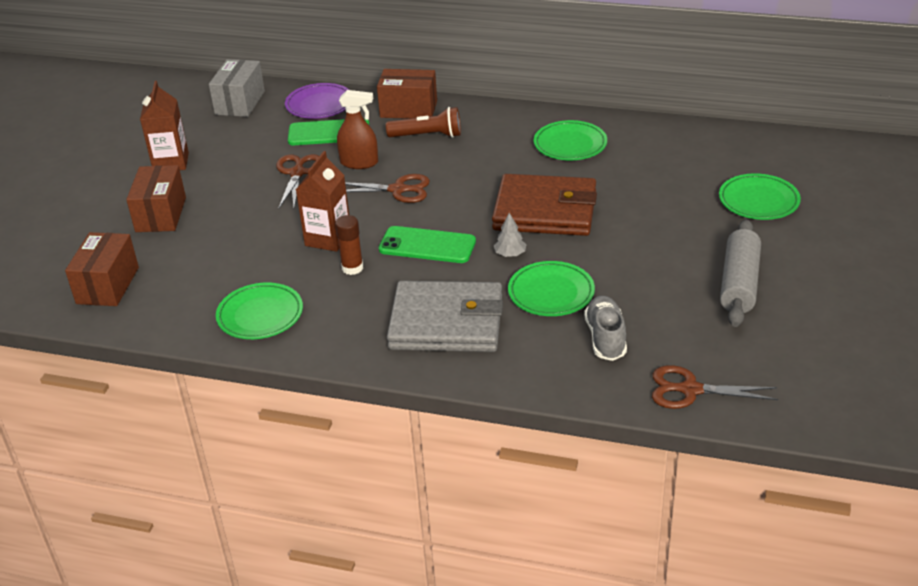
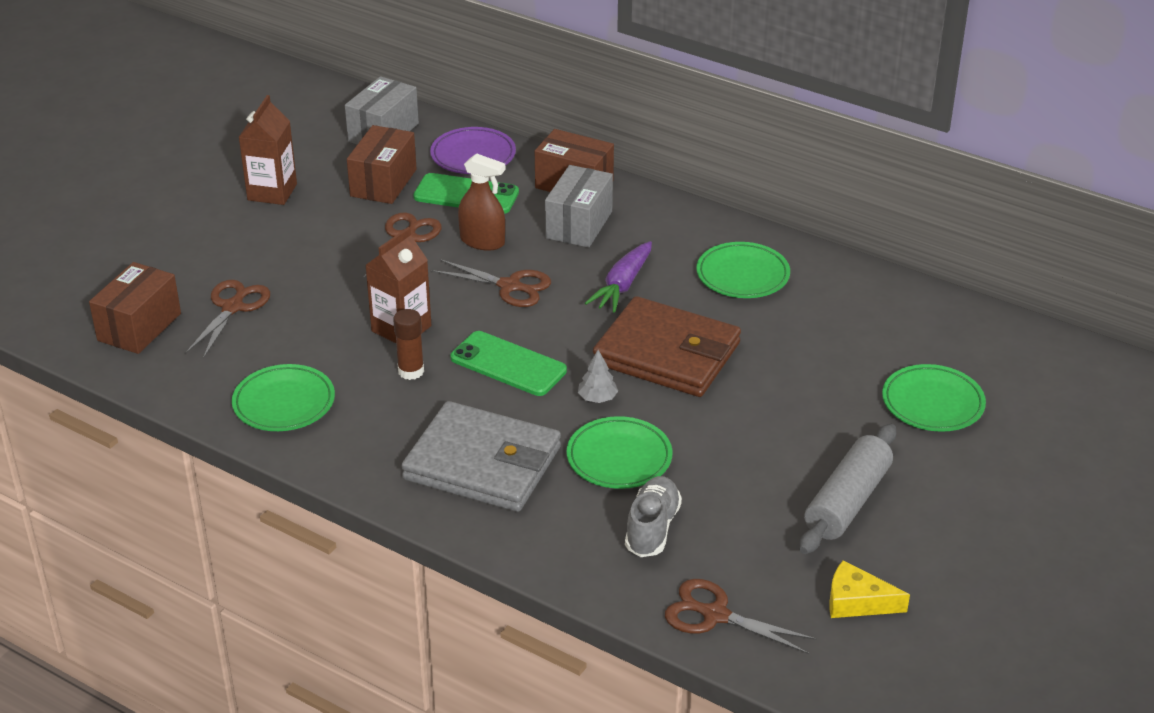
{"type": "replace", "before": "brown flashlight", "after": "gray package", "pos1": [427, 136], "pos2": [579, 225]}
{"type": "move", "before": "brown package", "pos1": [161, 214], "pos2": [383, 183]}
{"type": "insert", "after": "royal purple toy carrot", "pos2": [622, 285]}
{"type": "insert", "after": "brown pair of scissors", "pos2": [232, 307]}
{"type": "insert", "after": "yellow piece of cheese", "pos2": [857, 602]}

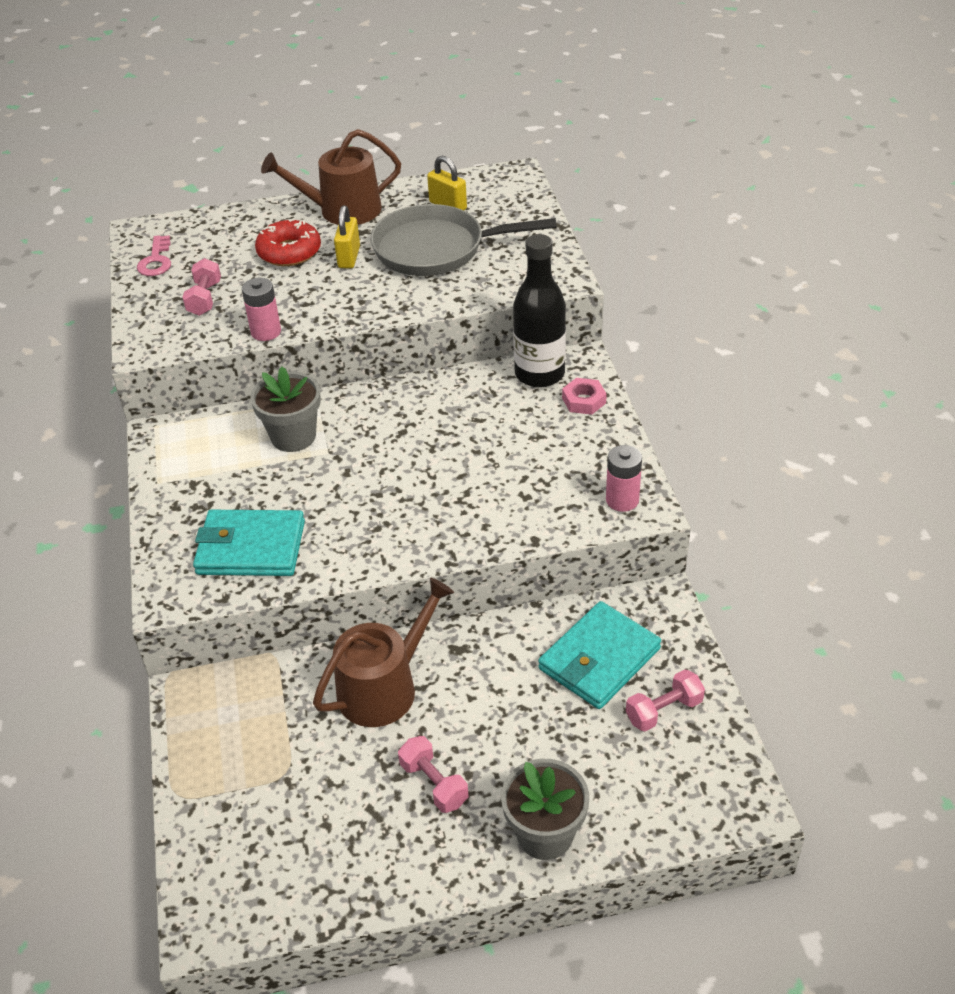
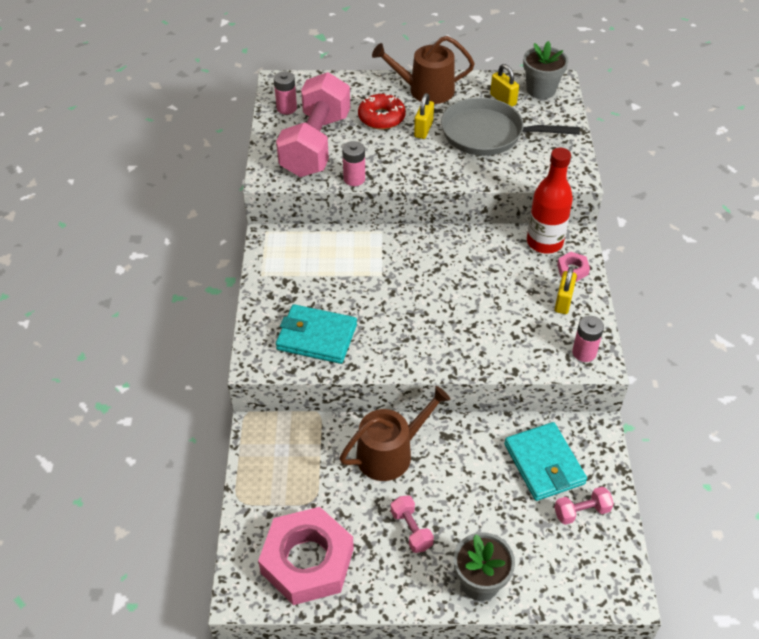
{"type": "recolor", "before": "jet-black bottle", "after": "scarlet bottle", "pos1": [539, 374], "pos2": [544, 242]}
{"type": "replace", "before": "pink door key", "after": "pink AA battery", "pos1": [156, 261], "pos2": [286, 108]}
{"type": "resize", "before": "pink free weight", "pos1": [204, 298], "pos2": [315, 144], "scale": 2.47}
{"type": "move", "before": "gray flower pot", "pos1": [293, 436], "pos2": [541, 90]}
{"type": "rotate", "before": "teal card wallet", "pos1": [599, 659], "pos2": [544, 464], "turn": -75}
{"type": "insert", "after": "yellow lock", "pos2": [563, 302]}
{"type": "insert", "after": "pink nut", "pos2": [307, 561]}

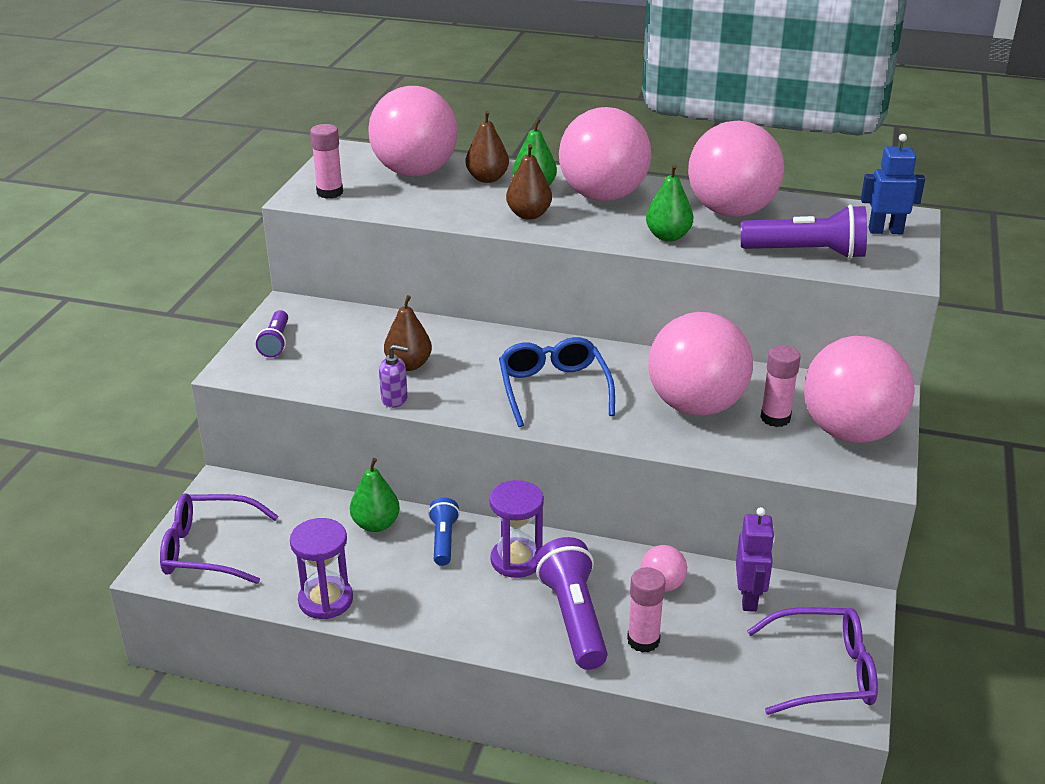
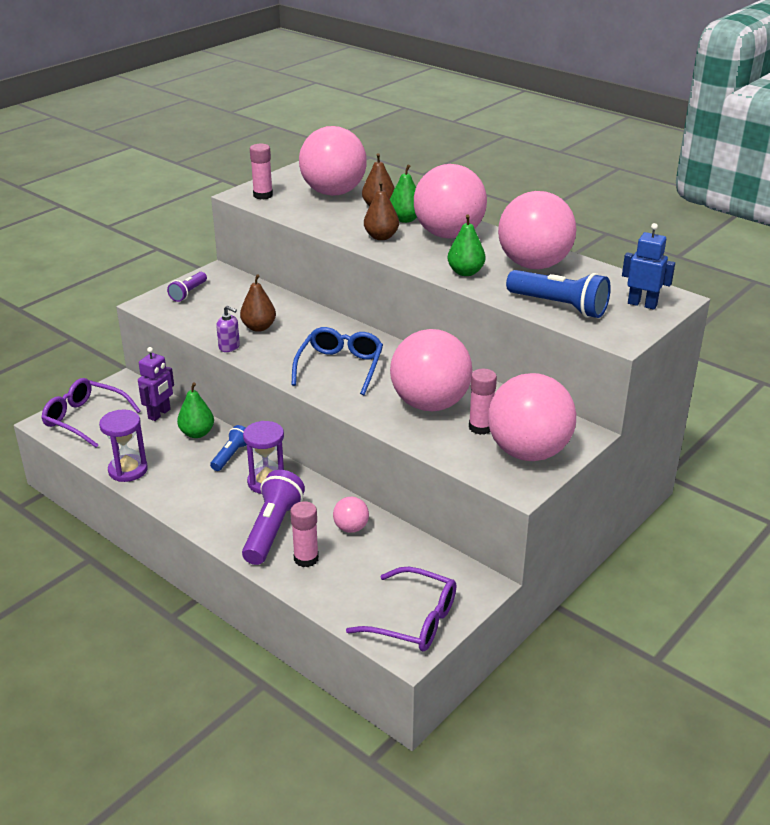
{"type": "recolor", "before": "royal purple flashlight", "after": "cobalt flashlight", "pos1": [807, 253], "pos2": [559, 306]}
{"type": "move", "before": "royal purple robot figure", "pos1": [749, 598], "pos2": [159, 414]}

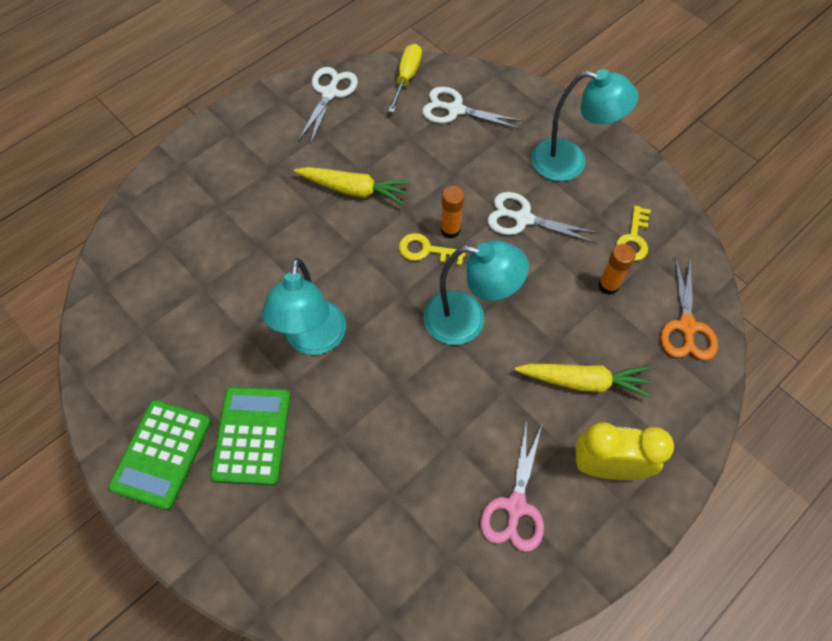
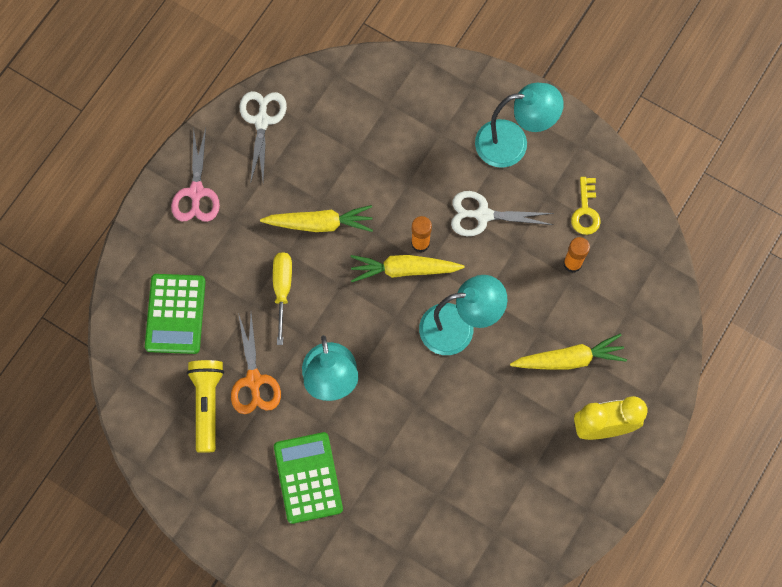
{"type": "move", "before": "yellow hand screwdriver", "pos1": [407, 77], "pos2": [282, 289]}
{"type": "delete", "before": "white pair of scissors", "pos1": [455, 110]}
{"type": "replace", "before": "yellow door key", "after": "yellow toy carrot", "pos1": [426, 250], "pos2": [404, 270]}
{"type": "move", "before": "bright orange pair of scissors", "pos1": [686, 326], "pos2": [254, 380]}
{"type": "move", "before": "leaf-green calculator", "pos1": [162, 454], "pos2": [175, 314]}
{"type": "move", "before": "pink pair of scissors", "pos1": [515, 506], "pos2": [196, 192]}
{"type": "insert", "after": "yellow flashlight", "pos2": [207, 405]}

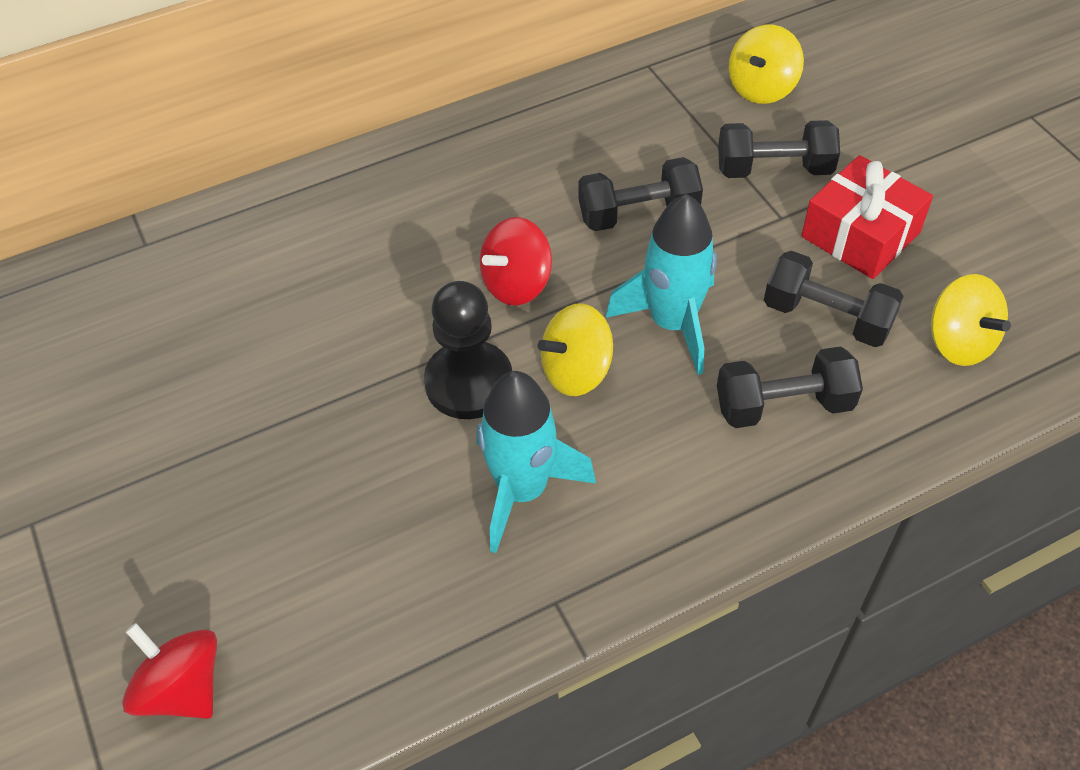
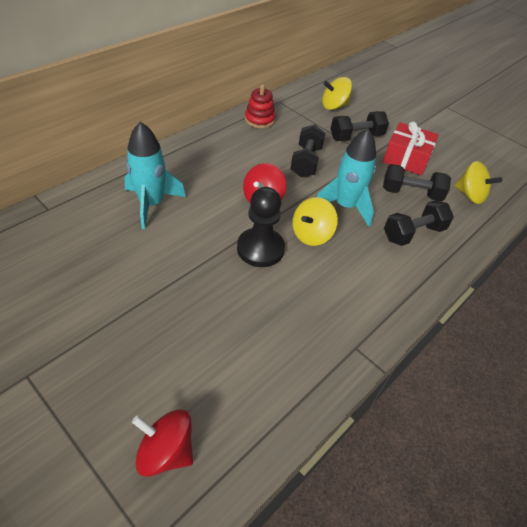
{"type": "rotate", "before": "yellow spinning top", "pos1": [761, 88], "pos2": [334, 106], "turn": 60}
{"type": "rotate", "before": "jet-black free weight", "pos1": [638, 214], "pos2": [306, 162], "turn": -45}
{"type": "move", "before": "teal toy rocket", "pos1": [522, 490], "pos2": [152, 204]}
{"type": "insert", "after": "scarlet ring stacker", "pos2": [259, 120]}

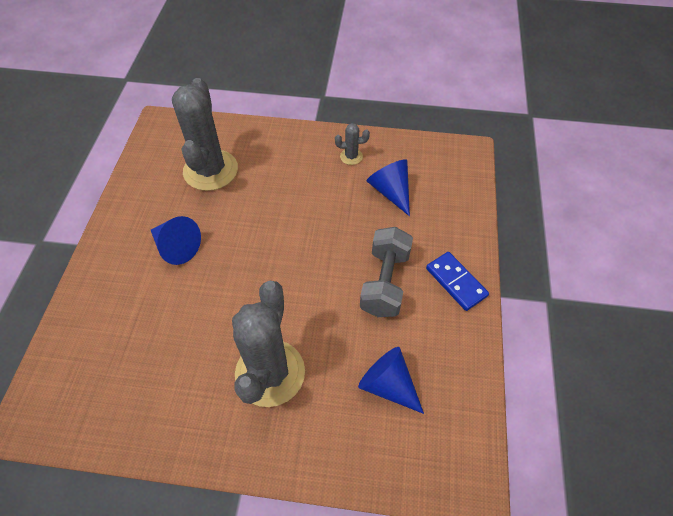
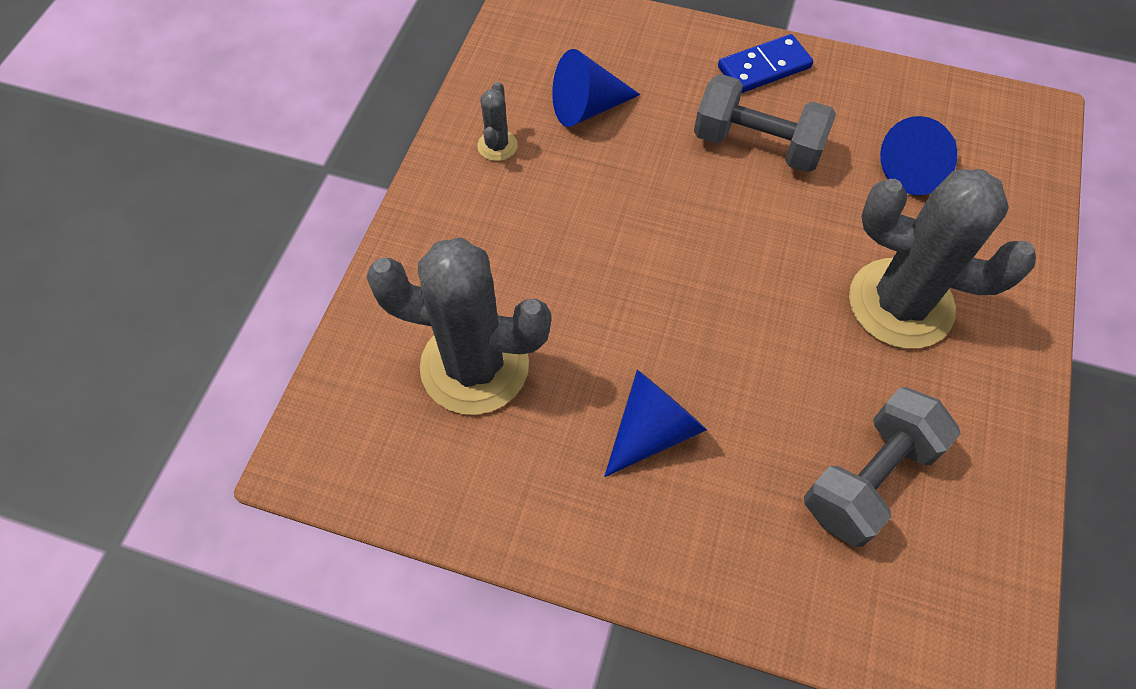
{"type": "insert", "after": "gray free weight", "pos2": [868, 479]}

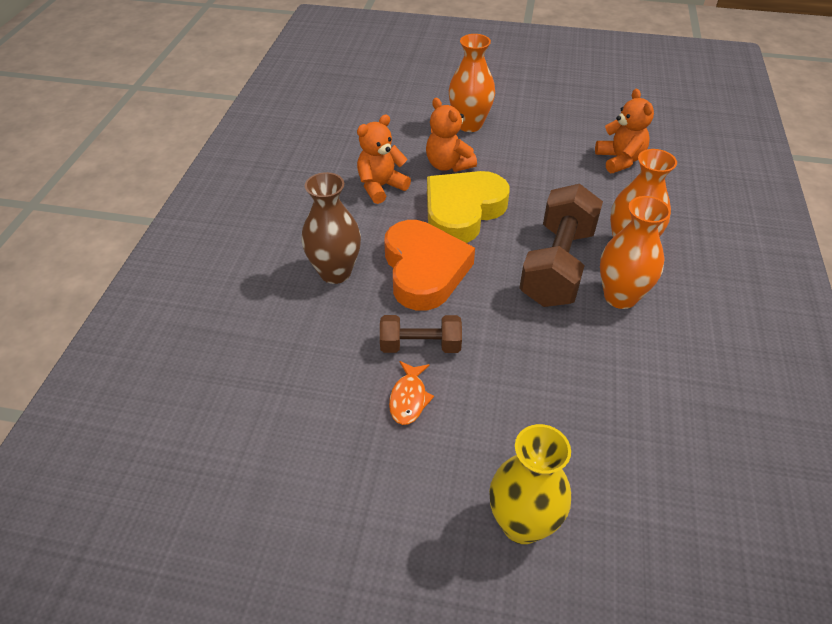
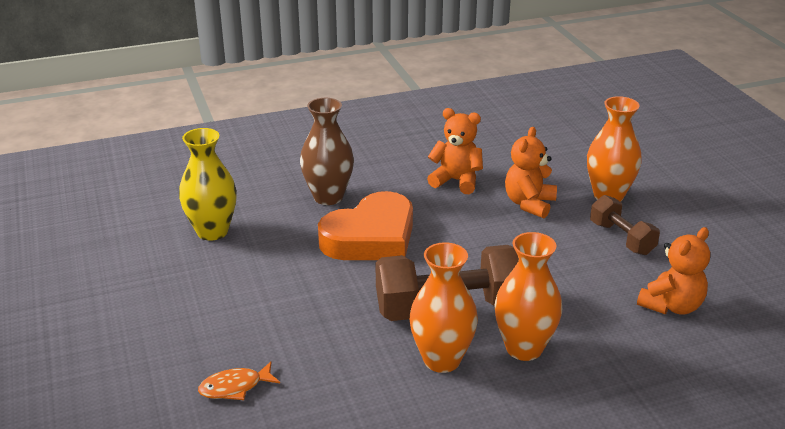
{"type": "delete", "before": "yellow love heart", "pos1": [462, 211]}
{"type": "move", "before": "brown free weight", "pos1": [420, 345], "pos2": [621, 238]}
{"type": "move", "before": "bright orange fish figure", "pos1": [409, 398], "pos2": [235, 387]}
{"type": "move", "before": "yellow flower vase", "pos1": [522, 524], "pos2": [212, 231]}

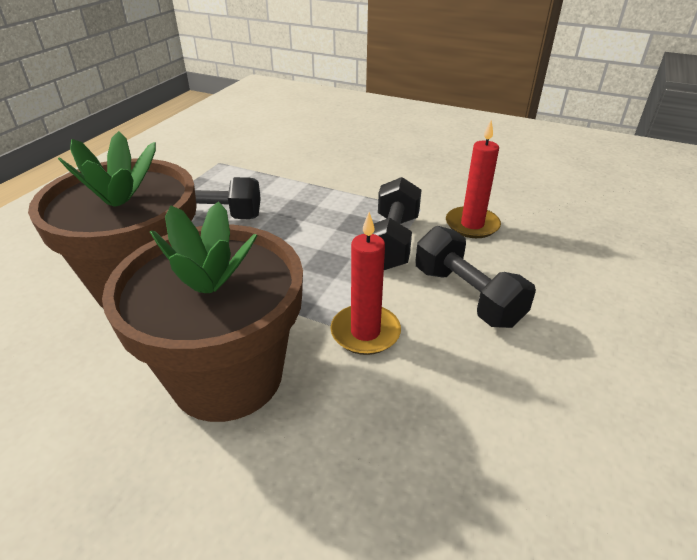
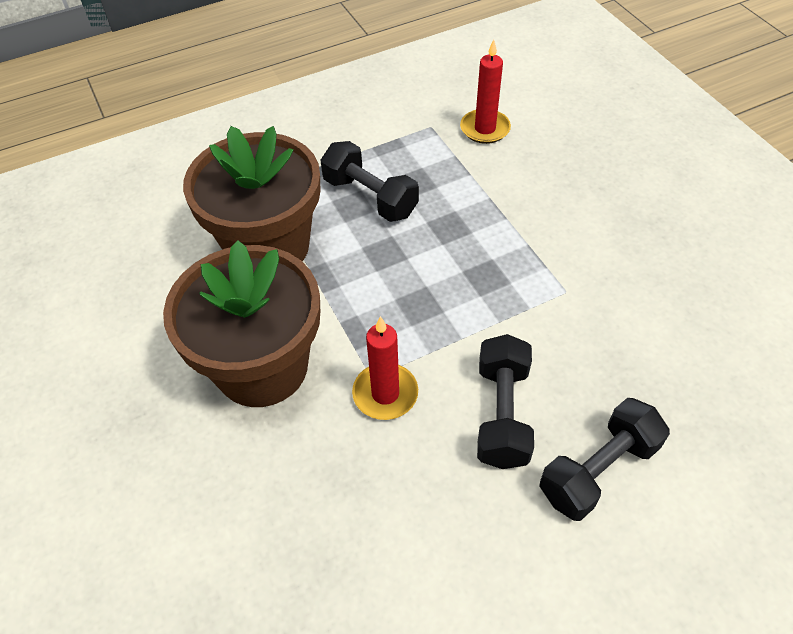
{"type": "move", "before": "scarlet candle", "pos1": [472, 225], "pos2": [485, 129]}
{"type": "move", "before": "jet-black free weight", "pos1": [392, 242], "pos2": [598, 470]}

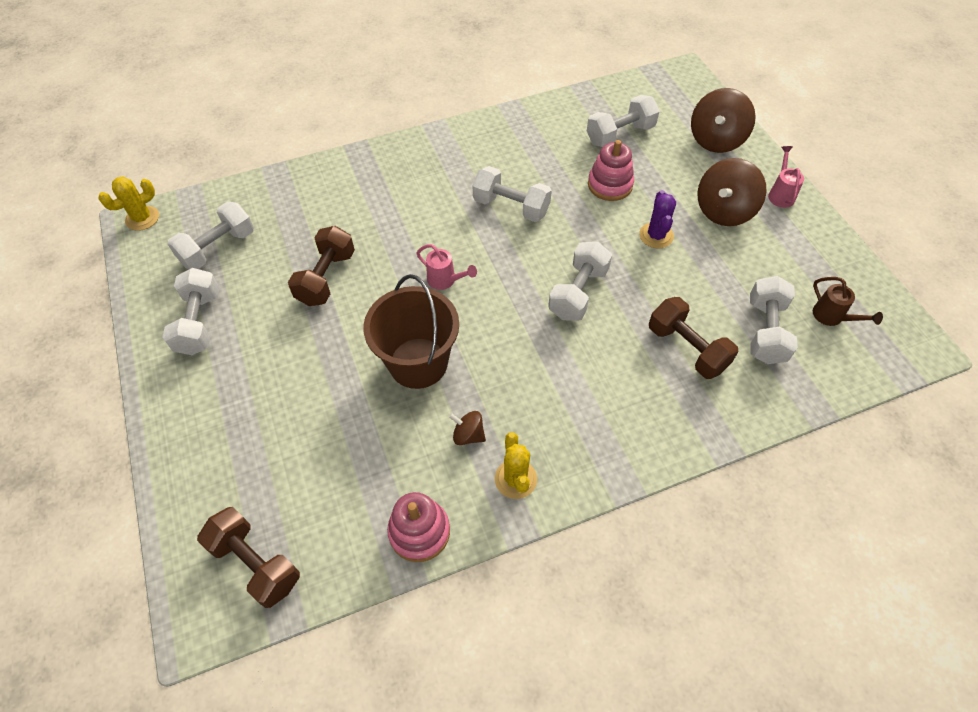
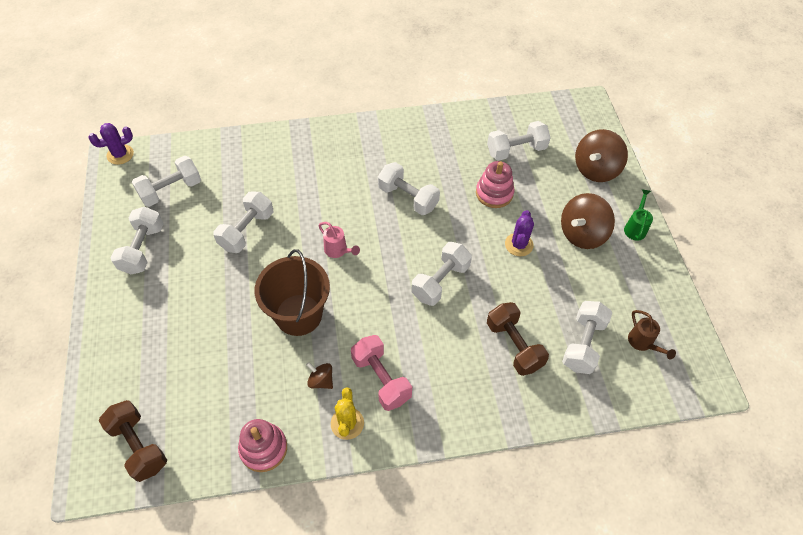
{"type": "recolor", "before": "pink sprinkling can", "after": "leaf-green sprinkling can", "pos1": [780, 194], "pos2": [635, 228]}
{"type": "recolor", "before": "yellow cactus", "after": "royal purple cactus", "pos1": [142, 218], "pos2": [120, 154]}
{"type": "recolor", "before": "brown free weight", "after": "white free weight", "pos1": [326, 278], "pos2": [247, 231]}
{"type": "insert", "after": "pink free weight", "pos2": [381, 379]}

